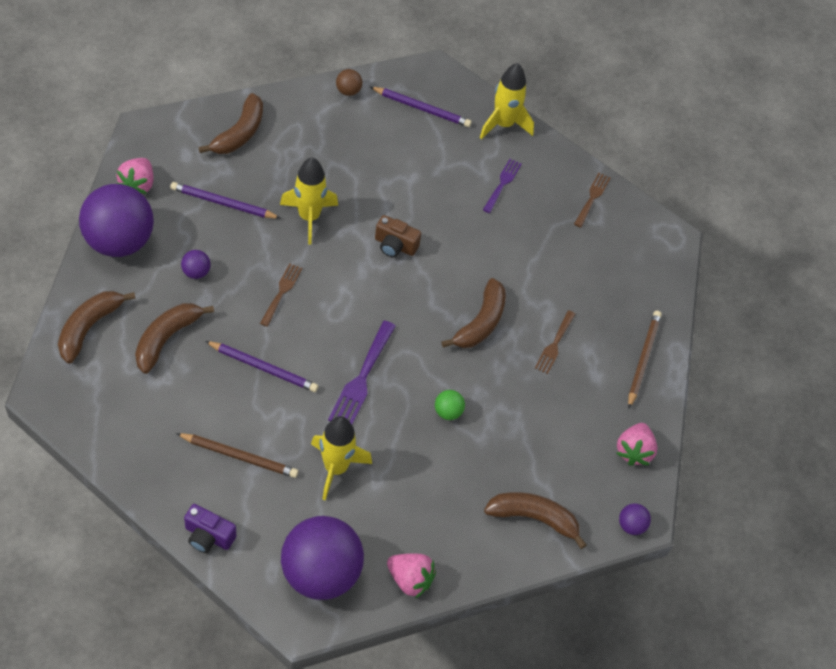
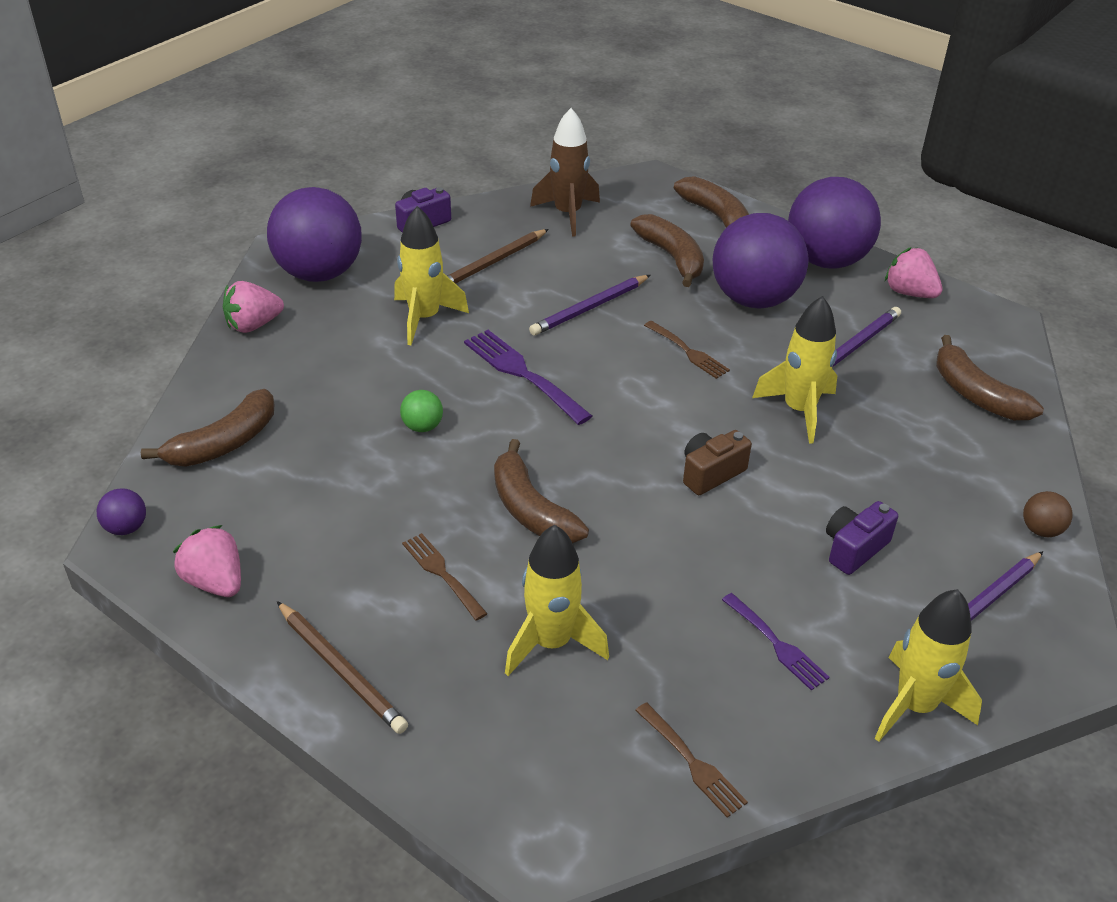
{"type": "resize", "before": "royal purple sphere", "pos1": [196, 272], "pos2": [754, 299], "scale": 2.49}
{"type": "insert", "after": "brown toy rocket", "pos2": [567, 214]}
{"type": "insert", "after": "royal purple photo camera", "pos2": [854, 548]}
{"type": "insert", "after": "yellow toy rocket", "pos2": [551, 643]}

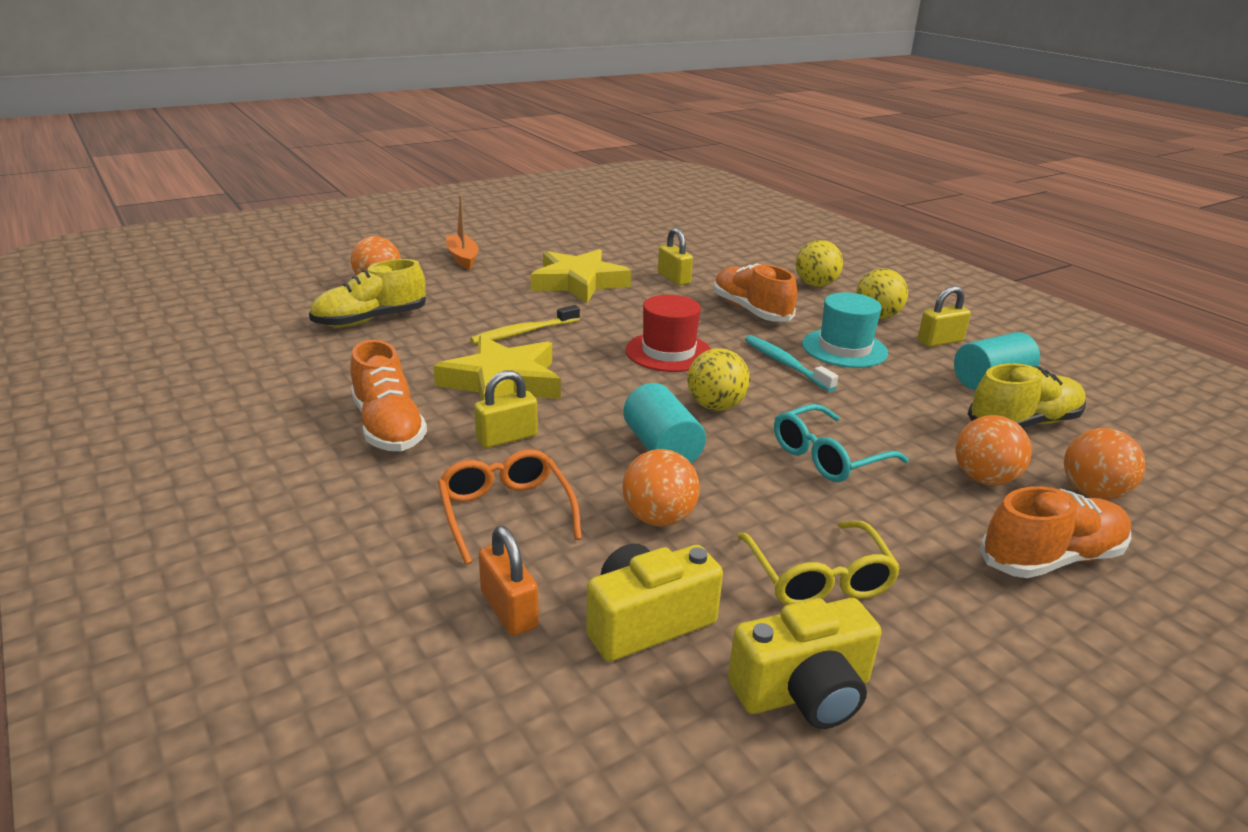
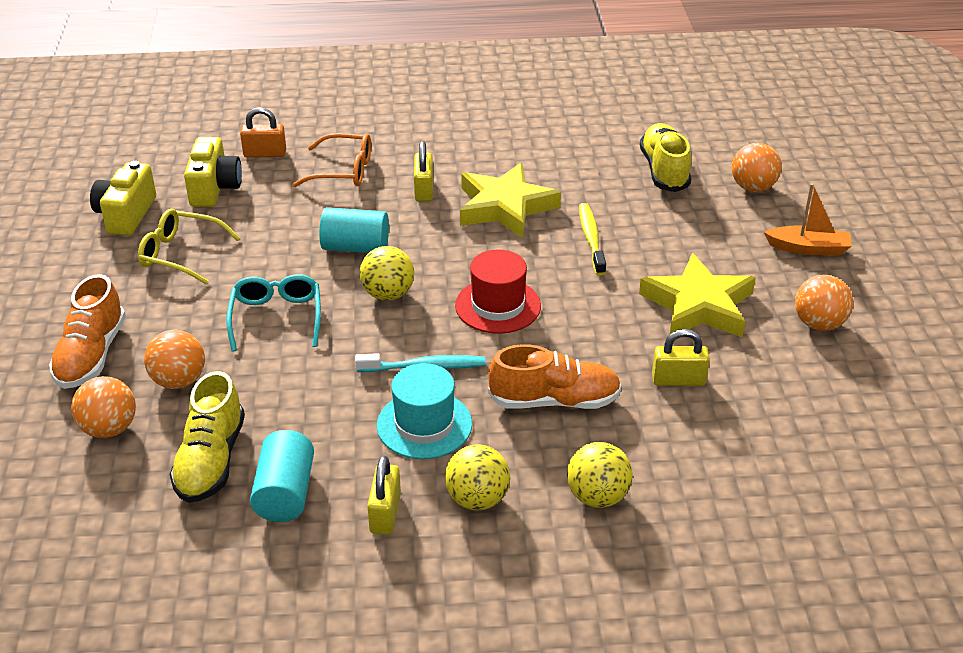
{"type": "delete", "before": "bright orange sneaker", "pos1": [388, 427]}
{"type": "move", "before": "bright orange sphere", "pos1": [658, 518], "pos2": [819, 324]}

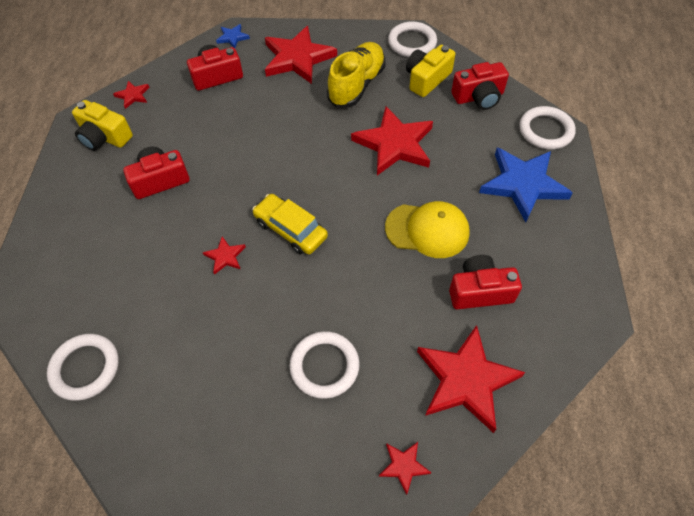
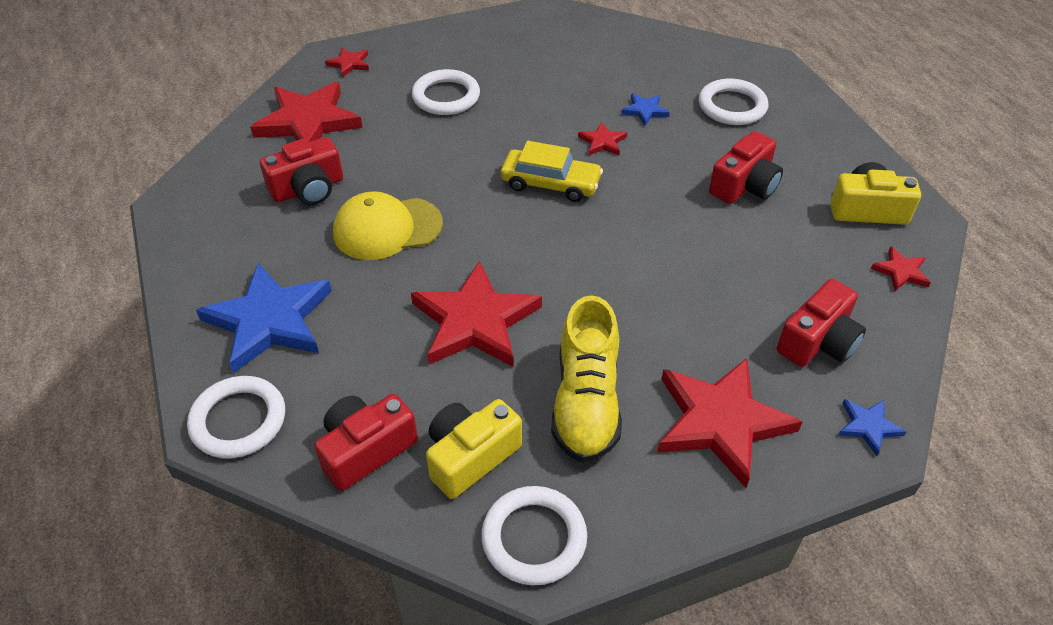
{"type": "rotate", "before": "yellow photo camera", "pos1": [427, 79], "pos2": [470, 457], "turn": -150}
{"type": "move", "before": "white ring", "pos1": [85, 368], "pos2": [732, 106]}
{"type": "insert", "after": "cobalt star shape", "pos2": [645, 111]}

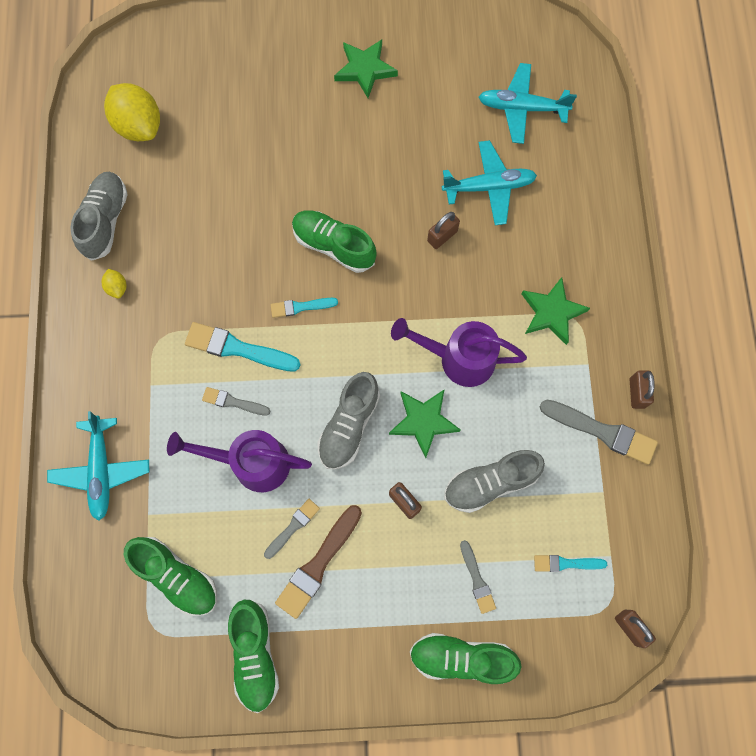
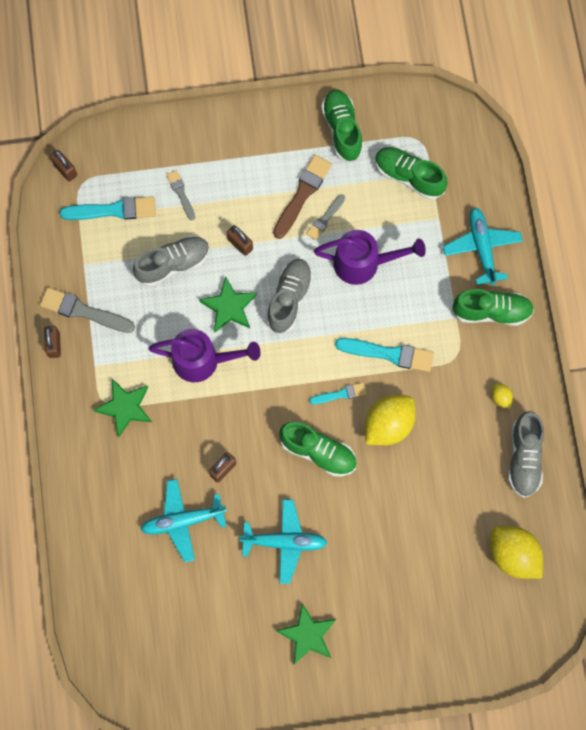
{"type": "move", "before": "teal plane", "pos1": [521, 108], "pos2": [284, 542]}
{"type": "delete", "before": "gray brush", "pos1": [233, 402]}
{"type": "resize", "before": "teal brush", "pos1": [566, 563], "pos2": [113, 210], "scale": 1.72}
{"type": "move", "before": "leaf-green sneaker", "pos1": [461, 658], "pos2": [491, 312]}
{"type": "insert", "after": "yellow lemon", "pos2": [388, 425]}

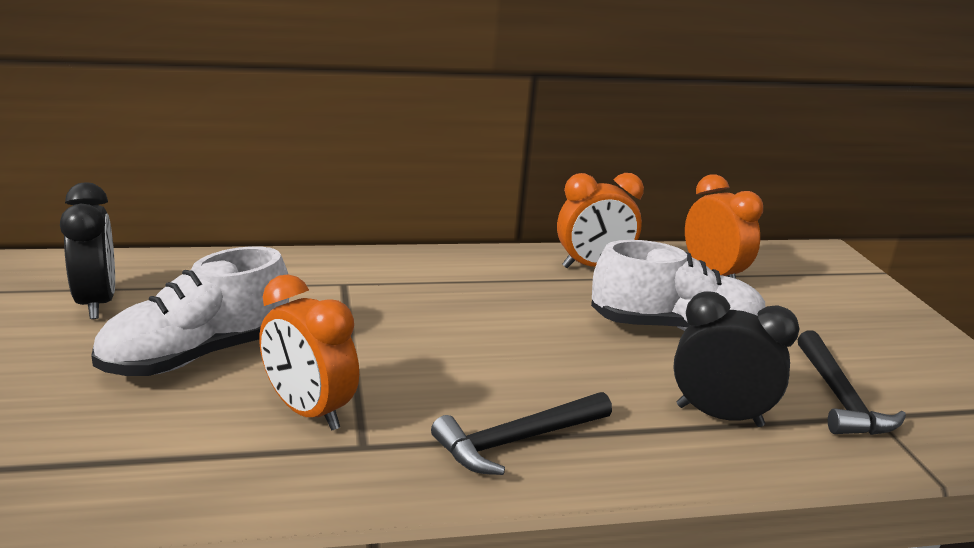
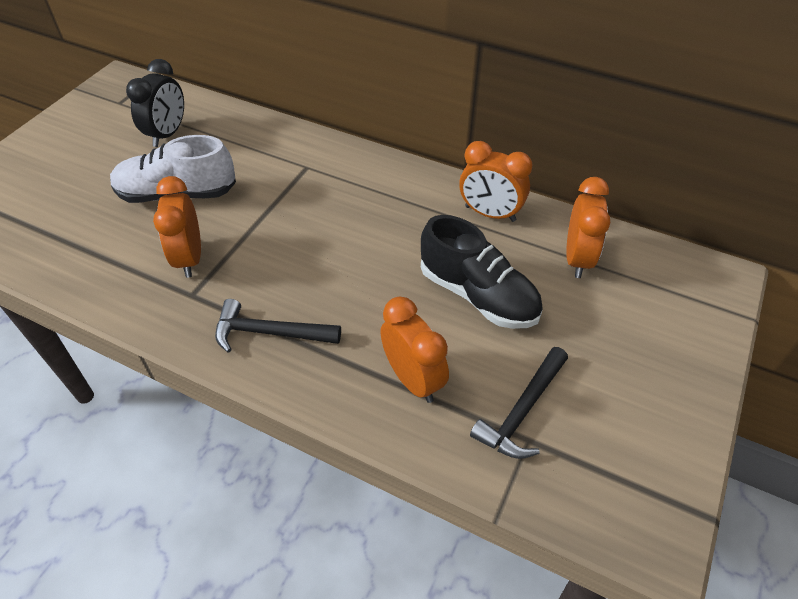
{"type": "recolor", "before": "white sneaker", "after": "jet-black sneaker", "pos1": [674, 329], "pos2": [478, 295]}
{"type": "recolor", "before": "jet-black clock", "after": "bright orange clock", "pos1": [719, 416], "pos2": [413, 379]}

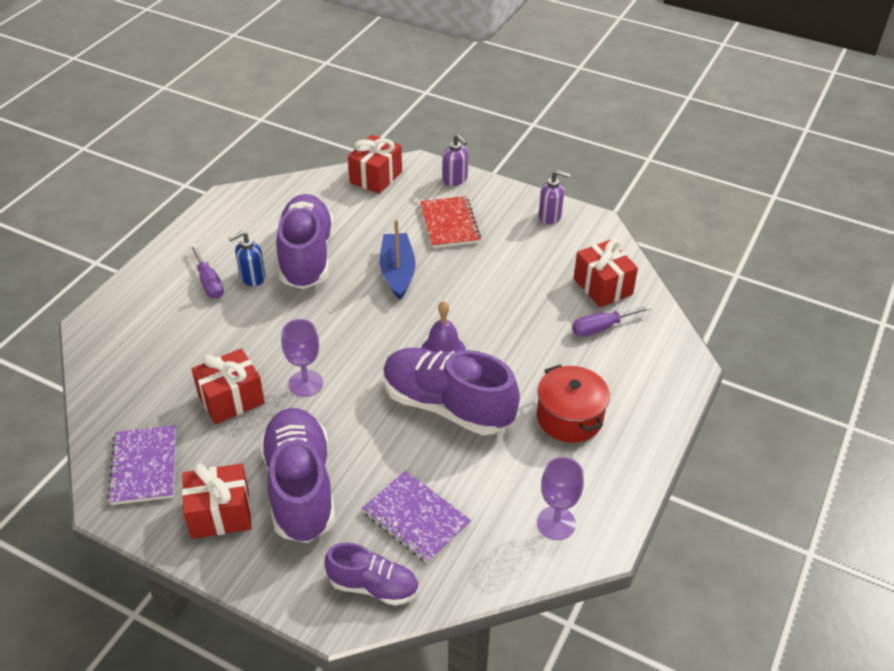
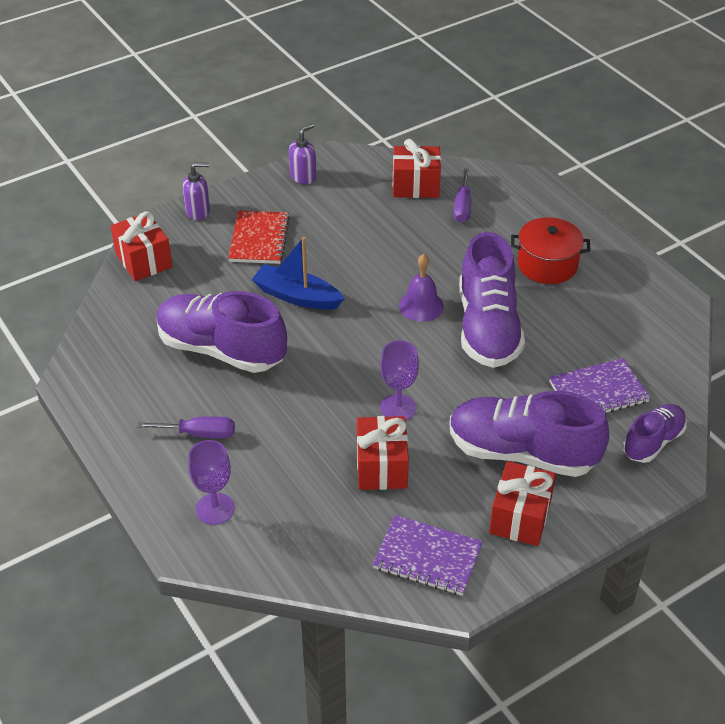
{"type": "rotate", "before": "scarlet exercise book", "pos1": [449, 224], "pos2": [259, 239], "turn": 75}
{"type": "delete", "before": "cobalt pump bottle", "pos1": [252, 277]}
{"type": "rotate", "before": "royal purple sneaker", "pos1": [447, 406], "pos2": [488, 328], "turn": -60}
{"type": "move", "before": "royal purple goblet", "pos1": [556, 523], "pos2": [215, 509]}

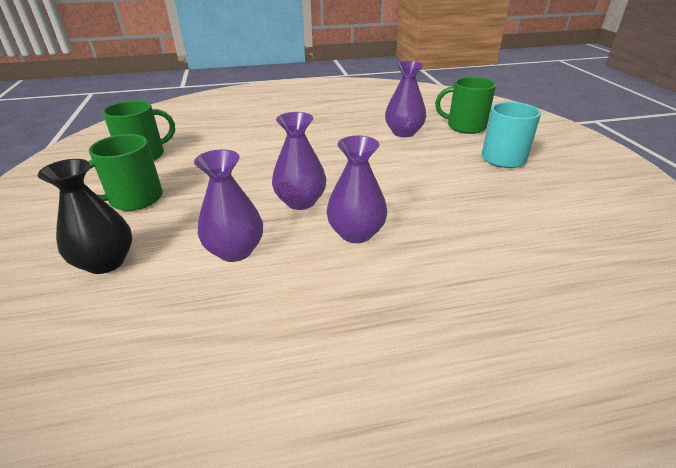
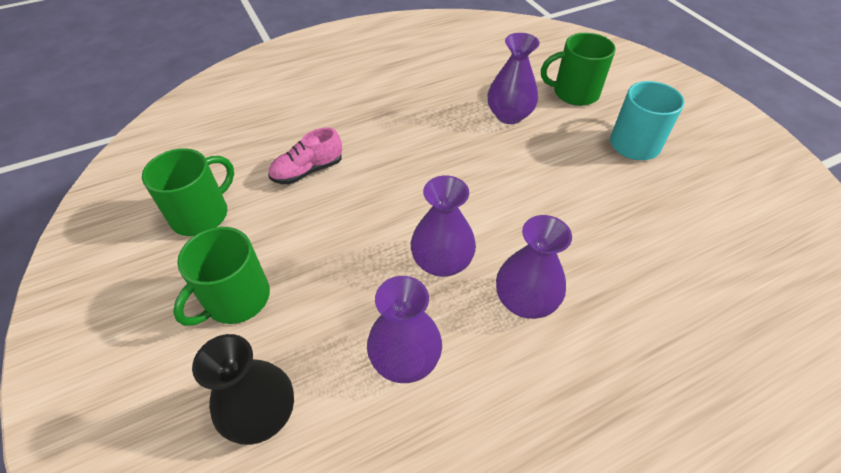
{"type": "insert", "after": "pink sneaker", "pos2": [308, 171]}

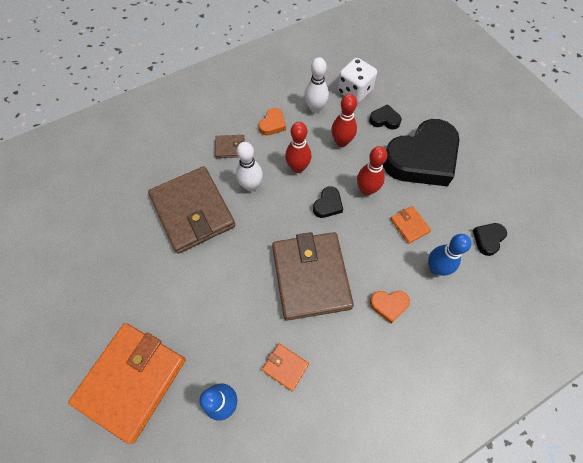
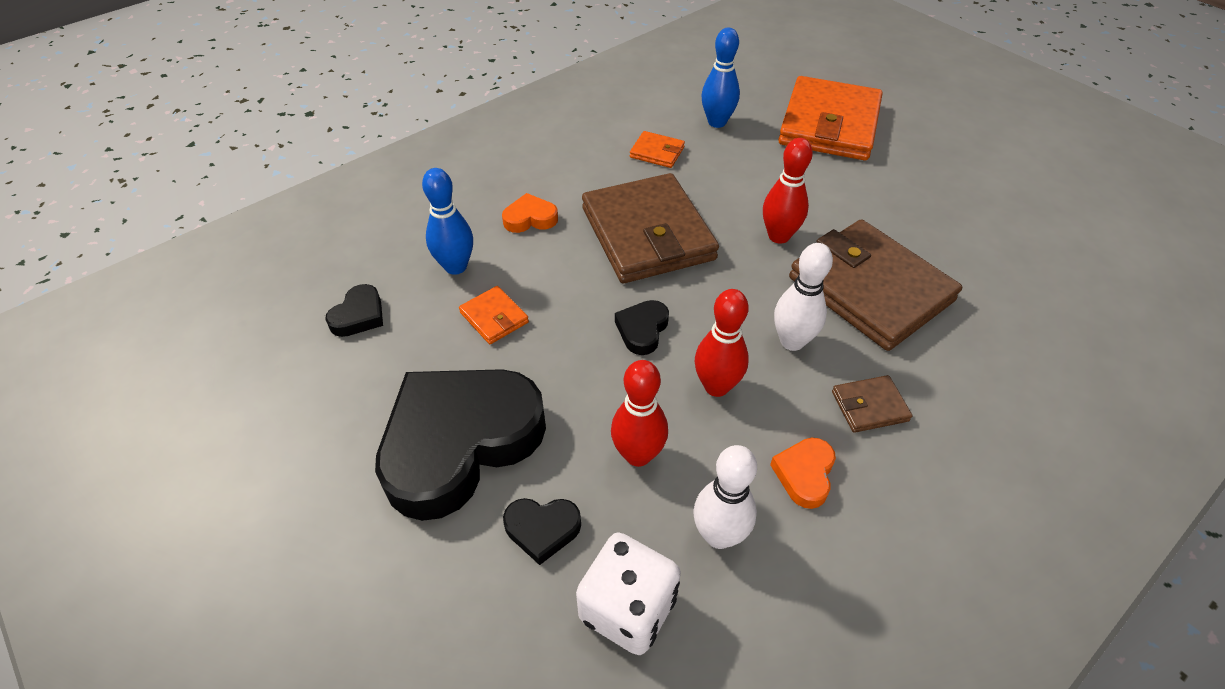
{"type": "move", "before": "scarlet bowling pin", "pos1": [366, 190], "pos2": [778, 236]}

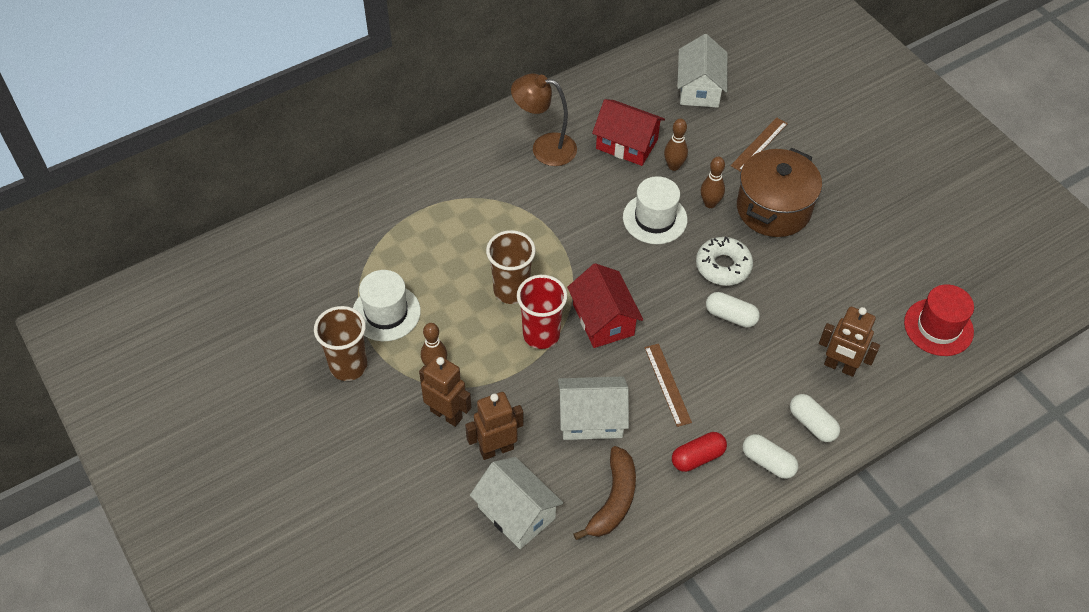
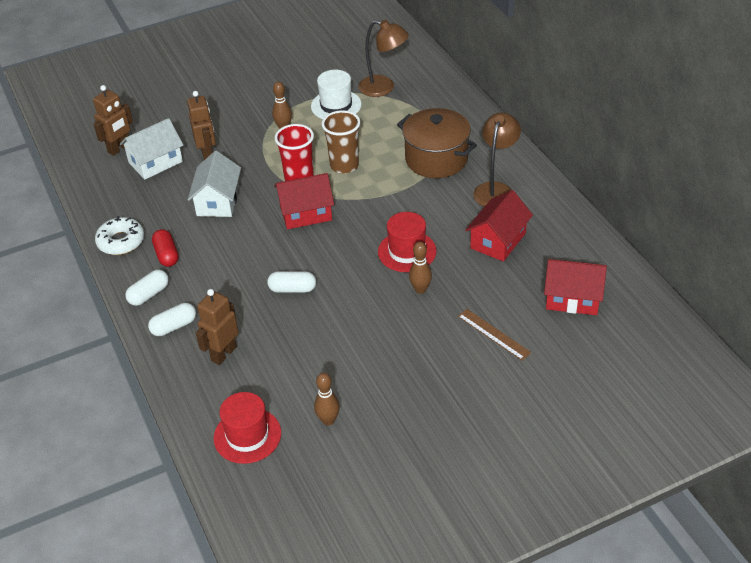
{"type": "recolor", "before": "white toy house", "after": "scarlet toy house", "pos1": [699, 88], "pos2": [573, 298]}
{"type": "move", "before": "brown bowling pin", "pos1": [674, 166], "pos2": [328, 420]}
{"type": "move", "before": "brown pot", "pos1": [773, 209], "pos2": [436, 159]}
{"type": "recolor", "before": "white tall hat", "after": "scarlet tall hat", "pos1": [655, 218], "pos2": [407, 251]}
{"type": "move", "before": "white doughnut", "pos1": [723, 266], "pos2": [121, 241]}
{"type": "rotate", "before": "white pill shape", "pos1": [731, 316], "pos2": [292, 289], "turn": 60}
{"type": "delete", "before": "brown cup", "pos1": [348, 366]}
{"type": "delete", "before": "brown ruler", "pos1": [667, 384]}
{"type": "move", "before": "brown robot figure", "pos1": [446, 414], "pos2": [119, 148]}
{"type": "delete", "before": "brown banana", "pos1": [613, 500]}
{"type": "insert", "after": "brown desk lamp", "pos2": [384, 88]}

